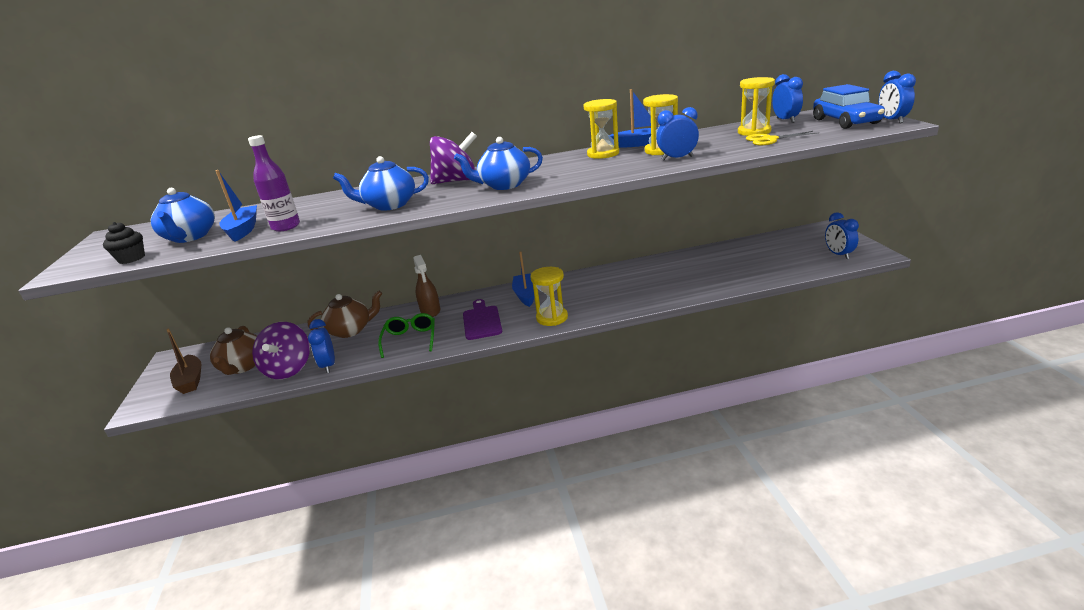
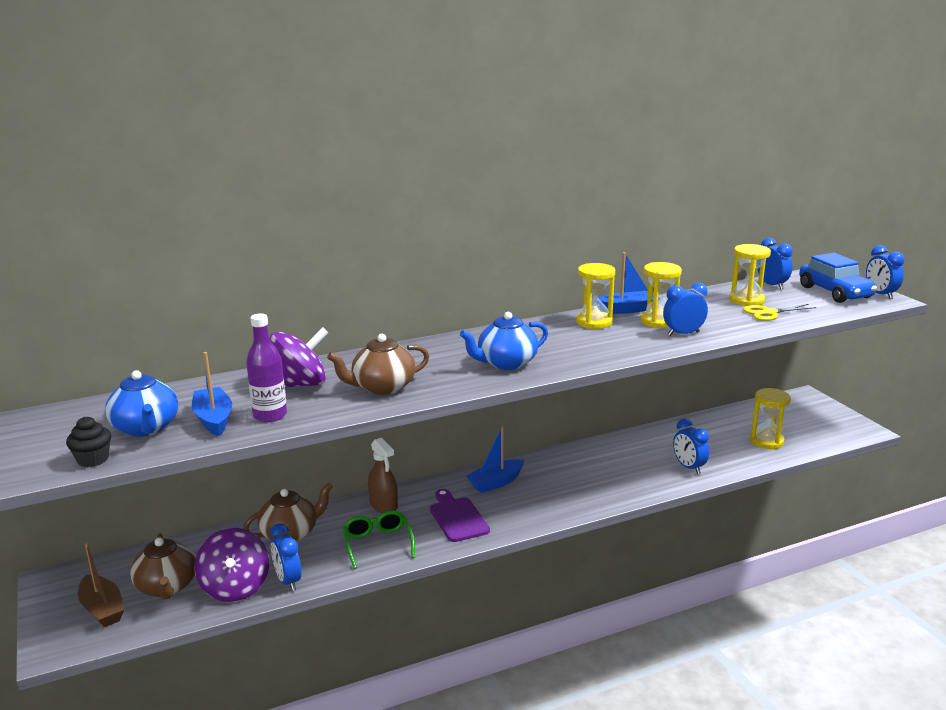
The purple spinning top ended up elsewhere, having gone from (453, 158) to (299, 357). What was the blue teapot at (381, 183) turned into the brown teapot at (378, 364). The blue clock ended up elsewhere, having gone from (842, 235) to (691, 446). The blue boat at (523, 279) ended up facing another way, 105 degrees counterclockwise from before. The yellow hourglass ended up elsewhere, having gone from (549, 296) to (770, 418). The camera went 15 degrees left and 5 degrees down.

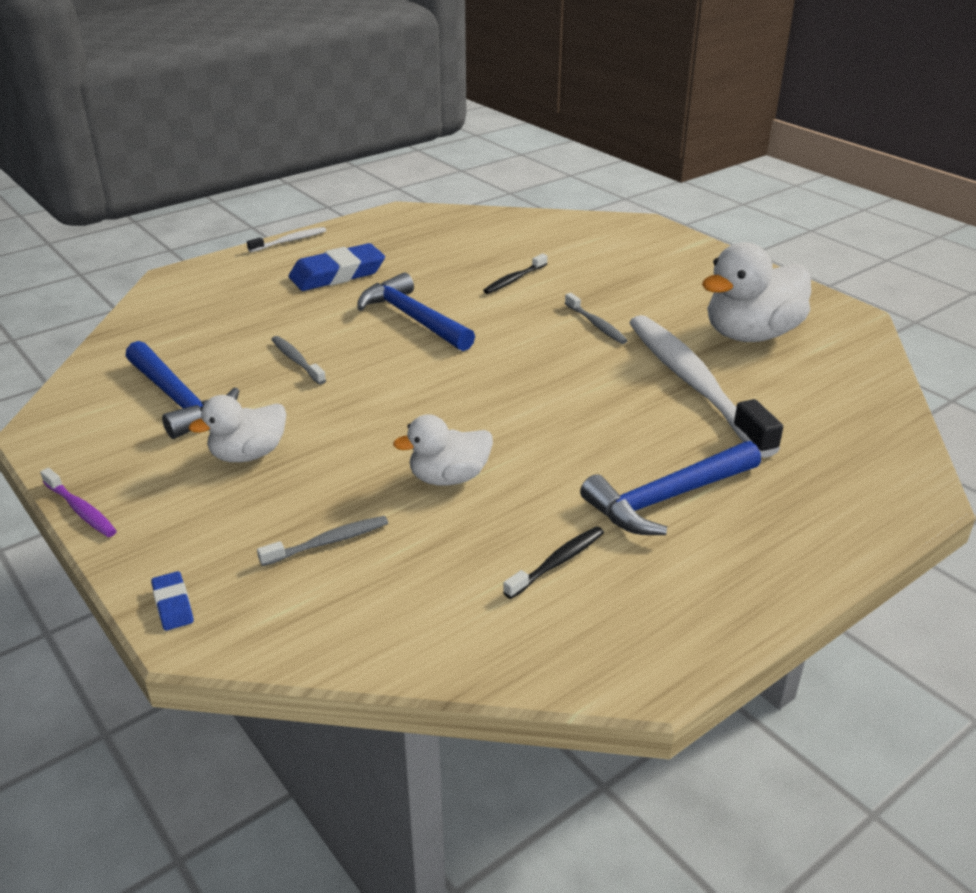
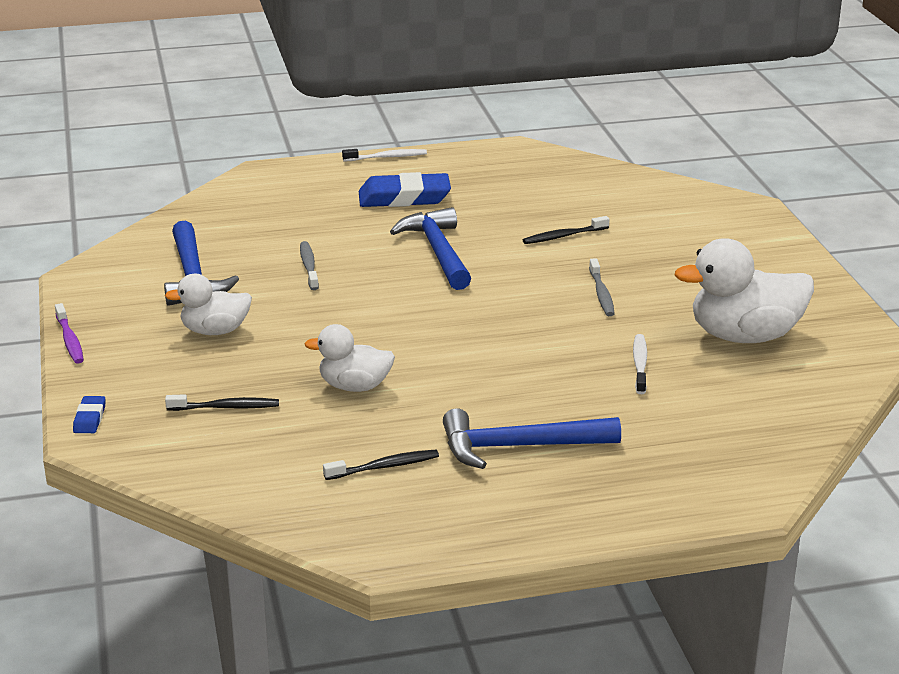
The size of the white toothbrush at (706, 386) changed by a factor of 0.42. What was the grey toothbrush at (322, 541) turned into the black toothbrush at (222, 402). The camera went 25 degrees right and 5 degrees down.

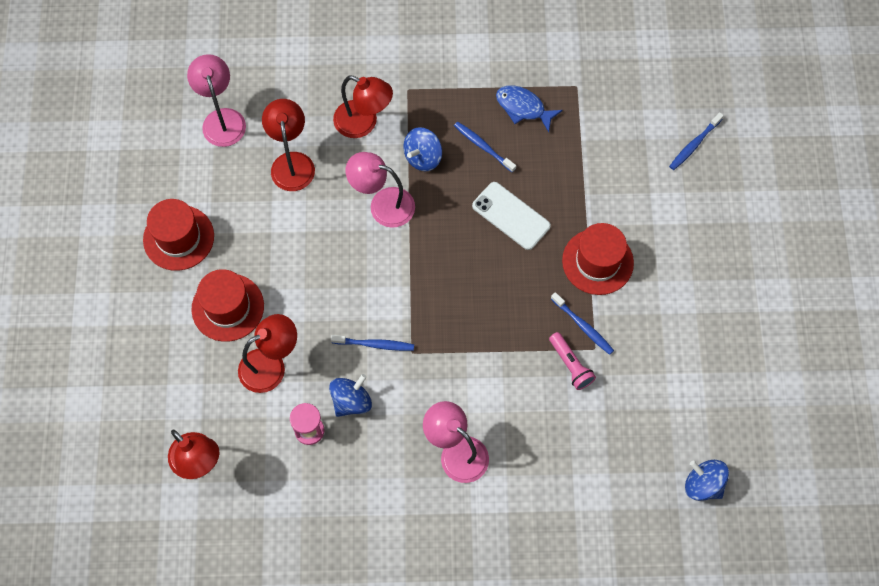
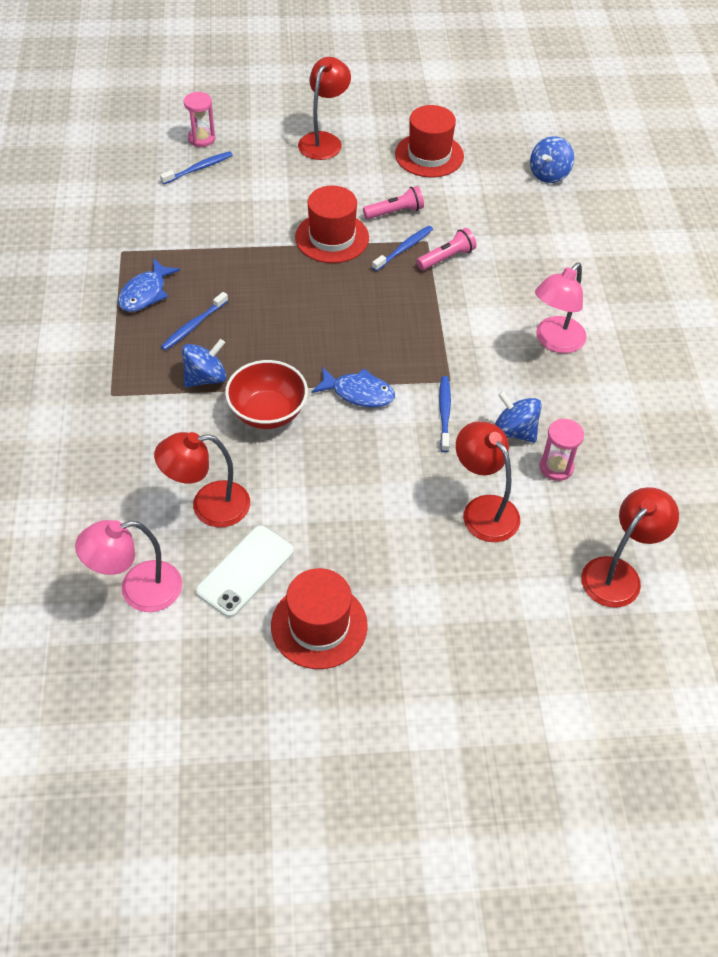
The red lamp ended up elsewhere, having gone from (363, 107) to (324, 108). The blue toothbrush at (696, 141) ended up facing another way, 75 degrees counterclockwise from before. The blue spinning top at (422, 149) ended up facing another way, 75 degrees counterclockwise from before. Where the pink lamp stood at (380, 190), the red bowl came to stand at (266, 394). The white phone ended up elsewhere, having gone from (511, 216) to (245, 571). The red hat ended up elsewhere, having gone from (227, 305) to (429, 141). The second view gained the pink hourglass at (199, 119). The second view gained the pink flashlight at (393, 202). The second view gained the blue fish at (353, 387). The camera went 95 degrees left and 15 degrees down.

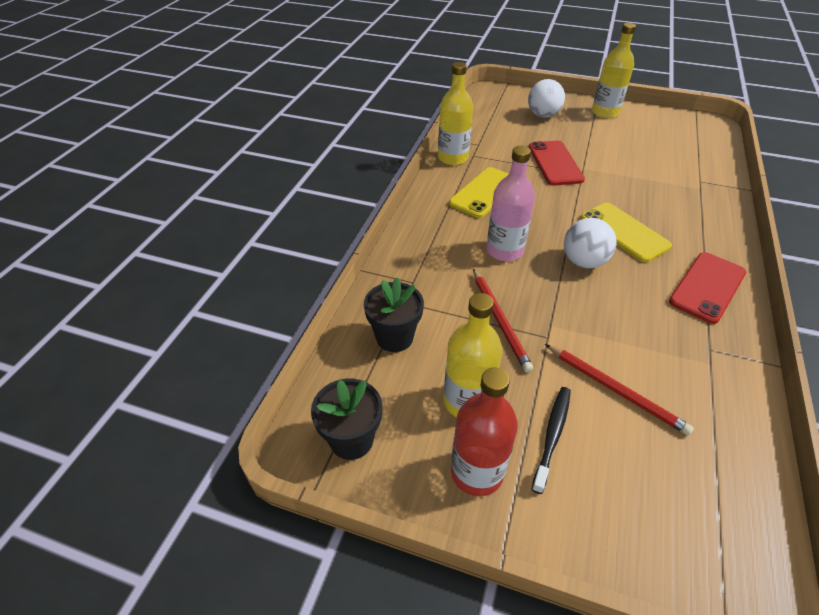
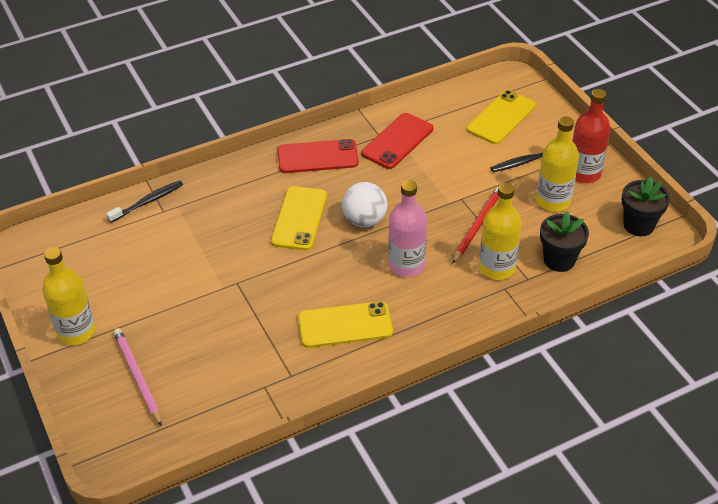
The yellow bottle ended up elsewhere, having gone from (455, 113) to (500, 231). Where the white ball stood at (546, 98), the pink pencil came to stand at (138, 377). The red phone ended up elsewhere, having gone from (557, 163) to (397, 141). The second view lost the red pencil at (619, 390). The second view gained the yellow phone at (501, 117). The second view gained the black toothbrush at (144, 201). The camera went 135 degrees left and 0 degrees up.

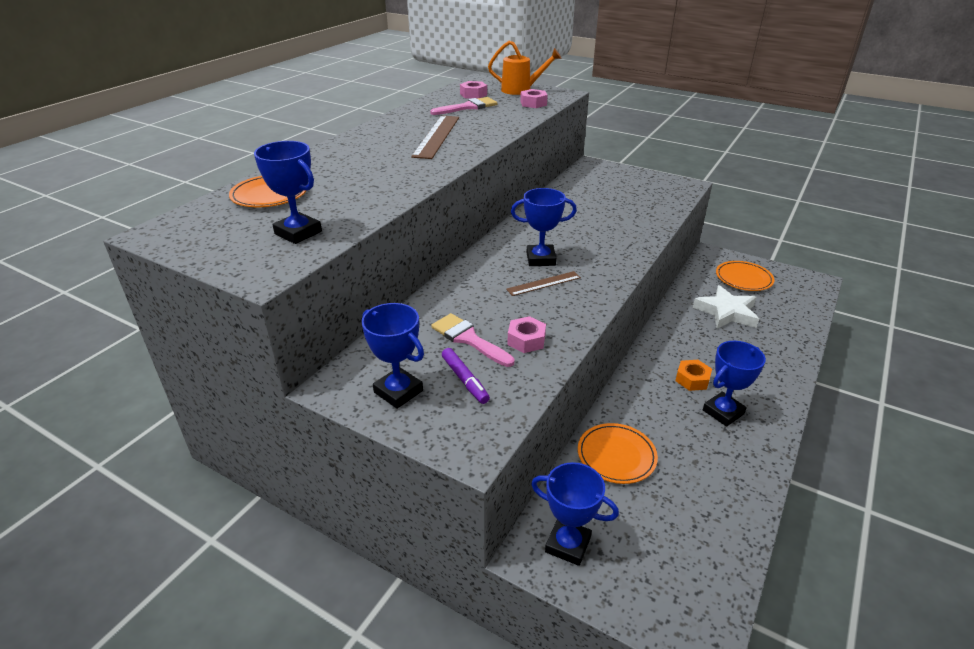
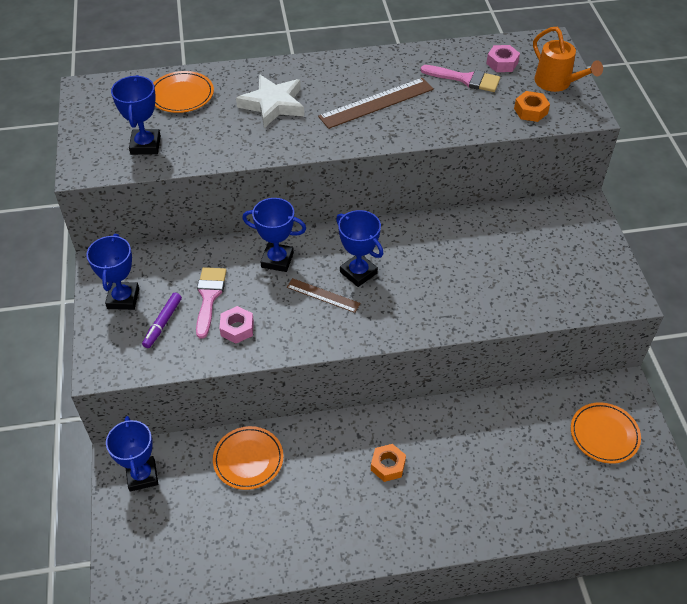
What was the pink nut at (534, 98) turned into the orange nut at (532, 106). The white star ended up elsewhere, having gone from (726, 307) to (270, 101). The blue trophy ended up elsewhere, having gone from (734, 384) to (274, 235). The camera went 50 degrees right and 15 degrees up.

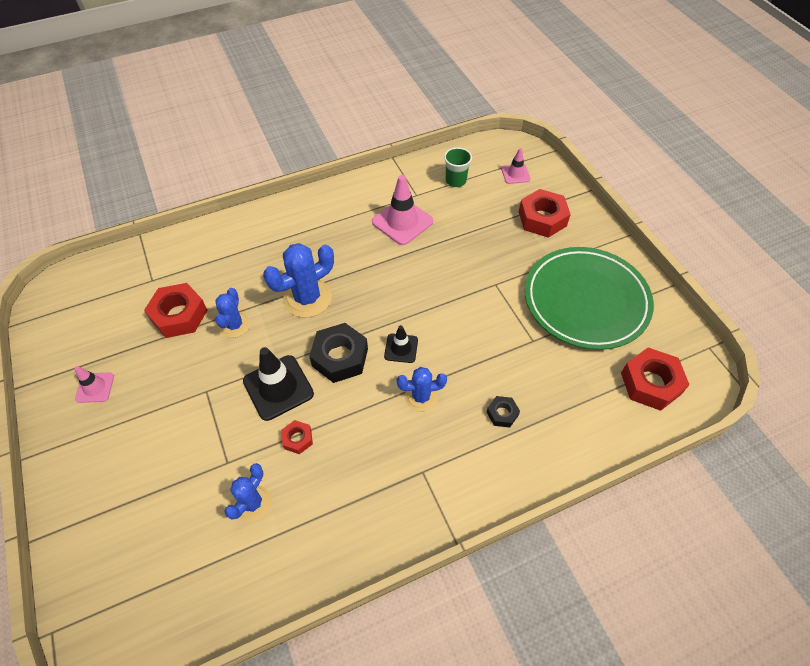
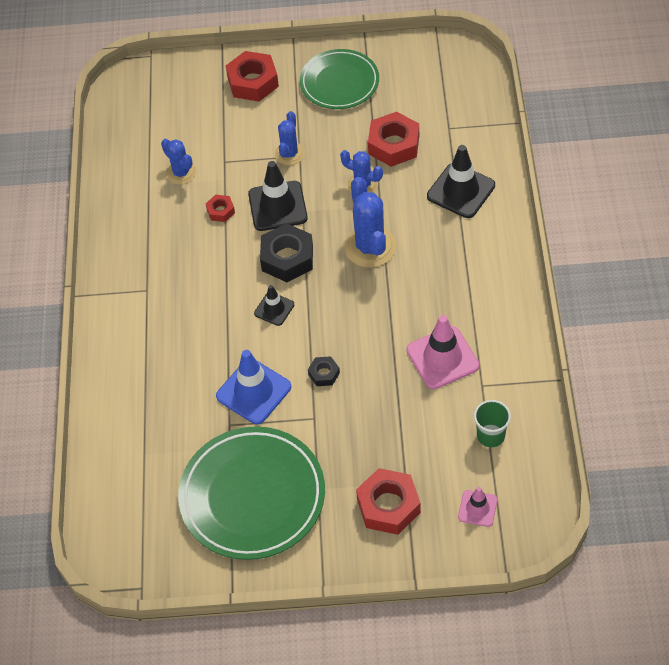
The red nut ended up elsewhere, having gone from (655, 379) to (252, 76). Where the pink traffic cone stood at (94, 384), the green plate came to stand at (339, 79). The blue cactus ended up elsewhere, having gone from (422, 389) to (290, 138). The black nut ended up elsewhere, having gone from (503, 411) to (324, 371). The second view gained the black traffic cone at (461, 181). The second view gained the blue traffic cone at (253, 387). The camera went 115 degrees right and 0 degrees up.

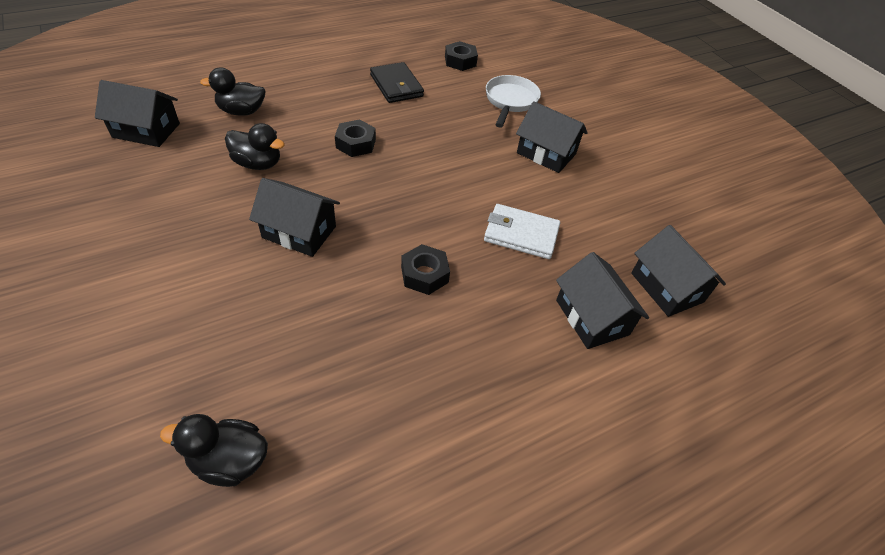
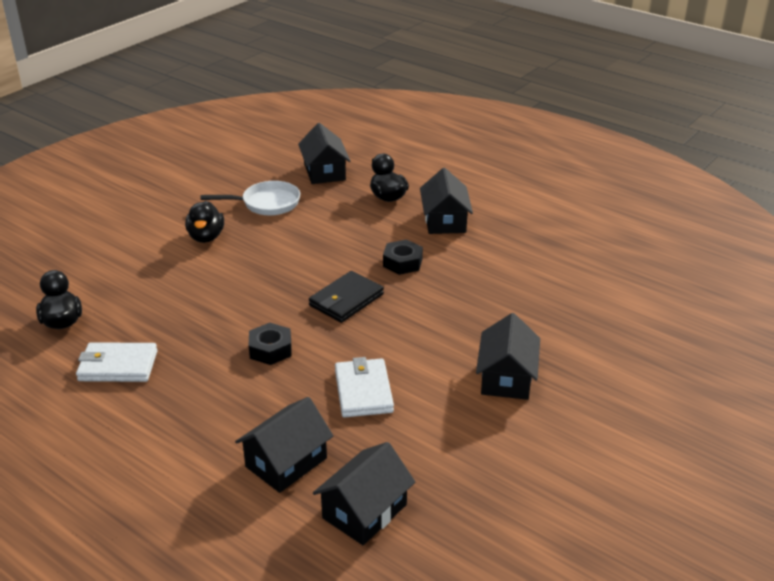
The second view lost the black nut at (461, 56). The black wallet ended up elsewhere, having gone from (397, 82) to (346, 297). The white pan ended up elsewhere, having gone from (513, 101) to (250, 198). The black duck ended up elsewhere, having gone from (255, 146) to (204, 222). The black house ended up elsewhere, having gone from (294, 217) to (446, 201). The second view gained the white wallet at (117, 362). The camera went 70 degrees right and 15 degrees down.

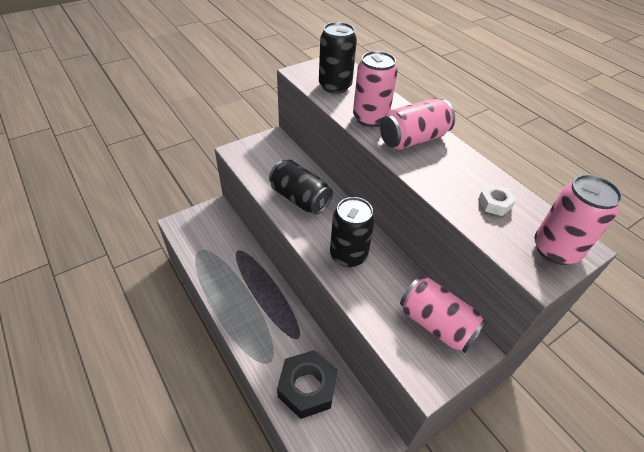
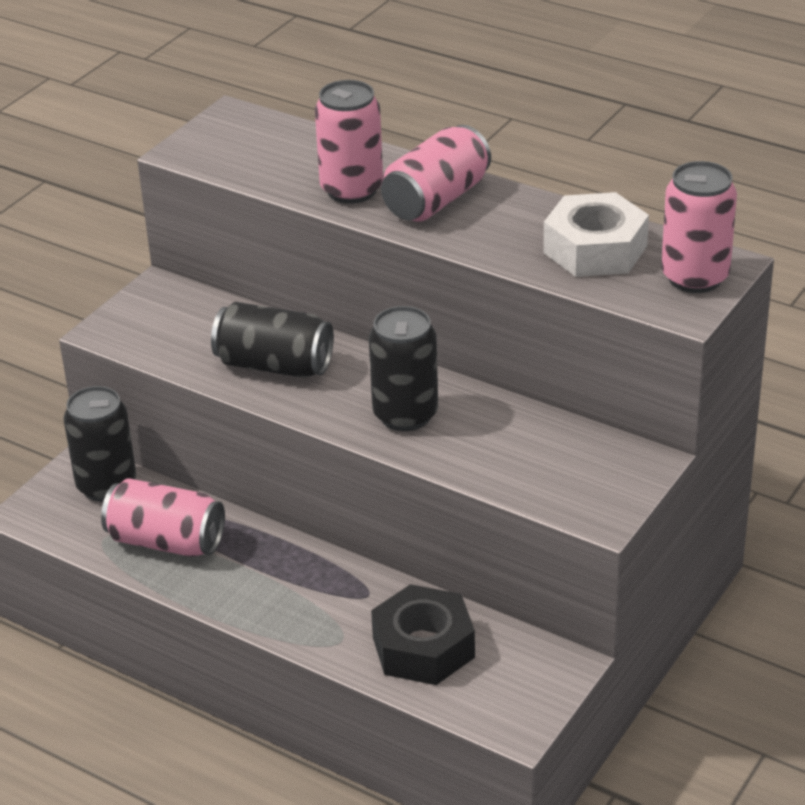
The black can ended up elsewhere, having gone from (338, 58) to (100, 444). The size of the white nut at (497, 200) changed by a factor of 2.06. The pink can ended up elsewhere, having gone from (443, 315) to (163, 517). The camera went 20 degrees left and 10 degrees down.

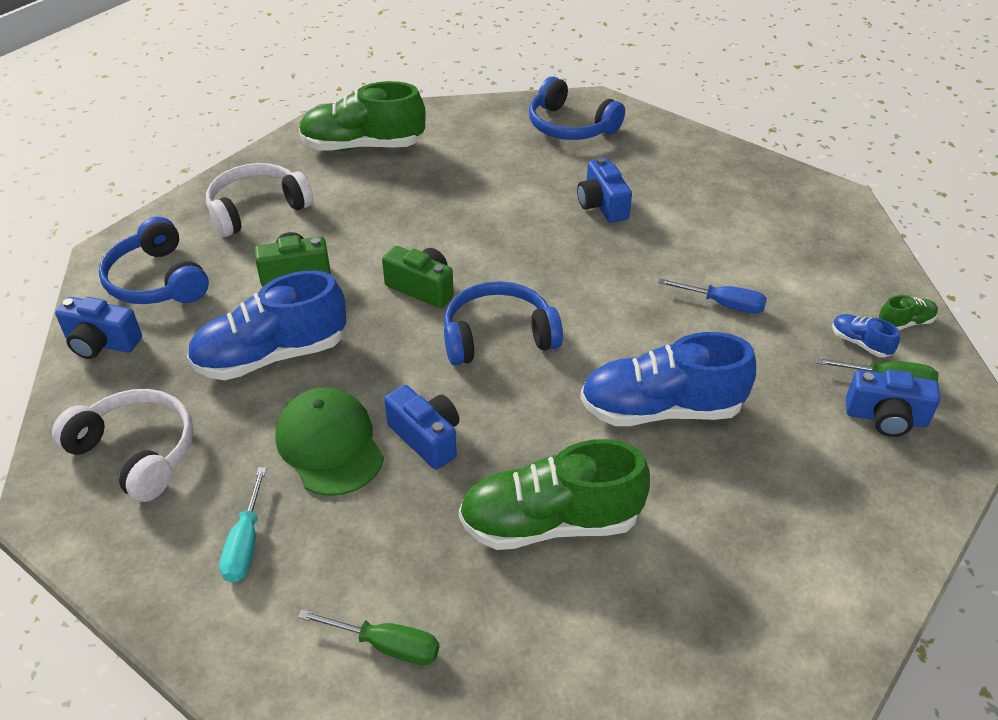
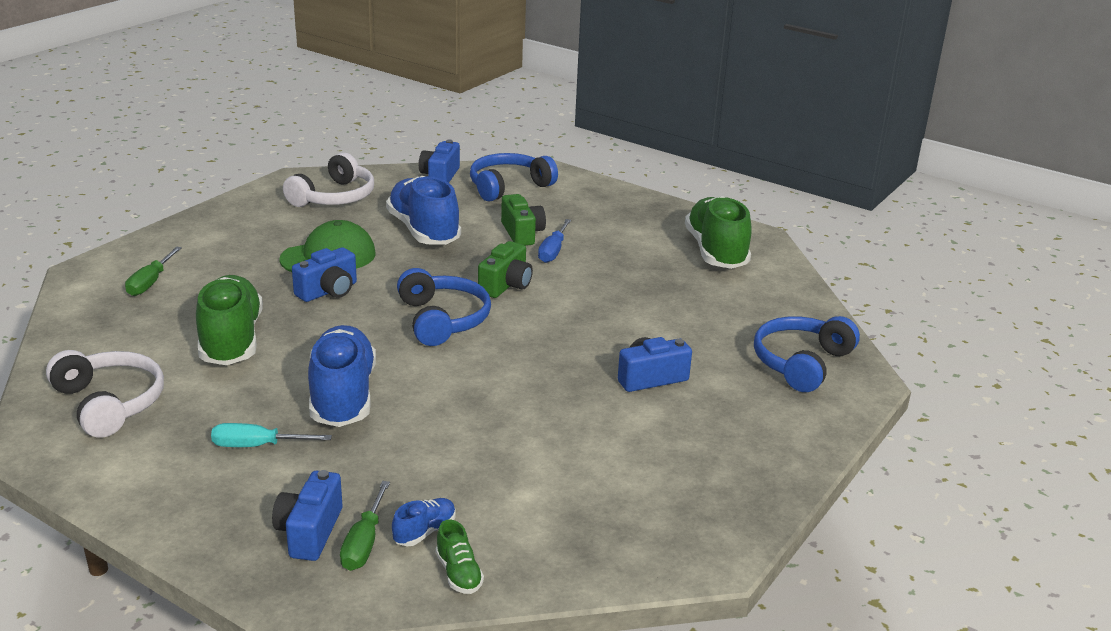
The white headphones ended up elsewhere, having gone from (259, 200) to (105, 394). The blue screwdriver ended up elsewhere, having gone from (712, 296) to (554, 241). The turquoise screwdriver ended up elsewhere, having gone from (243, 525) to (271, 435). The camera went 85 degrees right and 15 degrees down.

